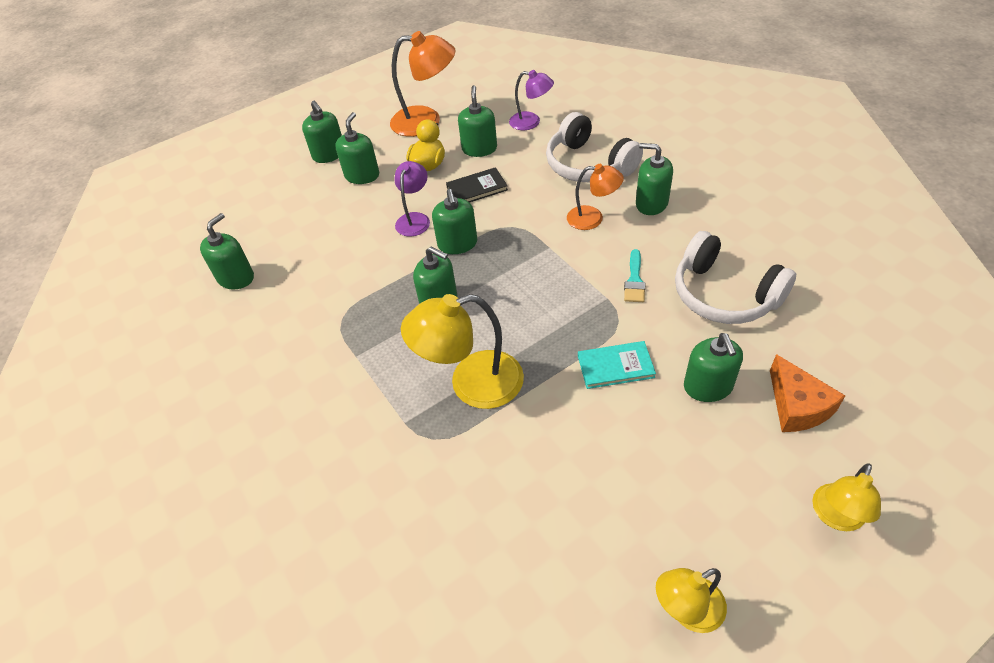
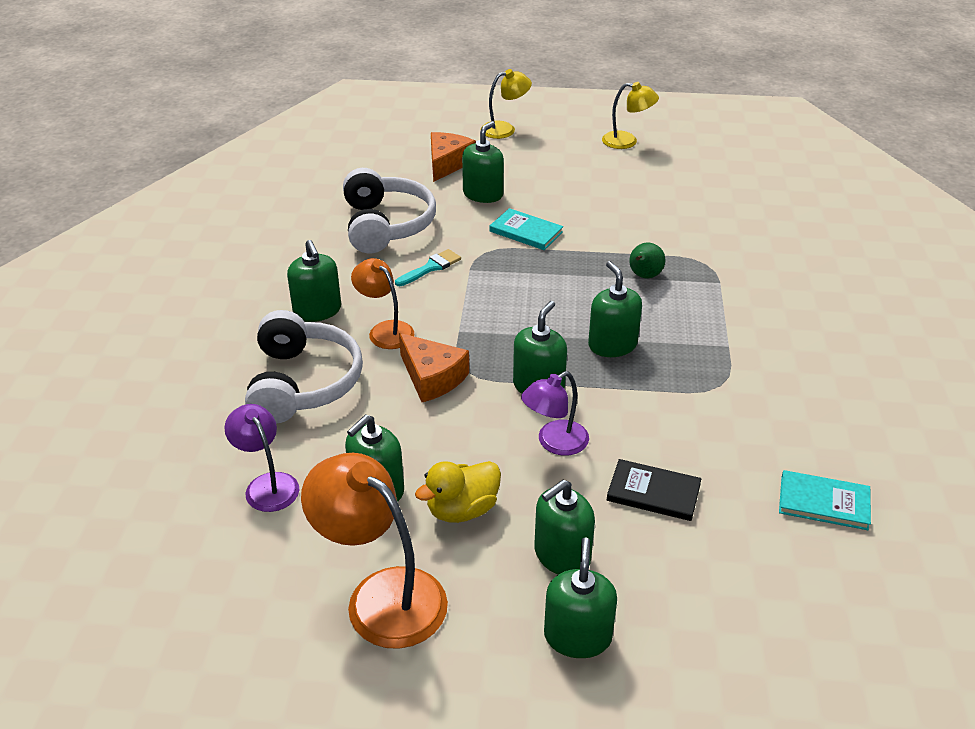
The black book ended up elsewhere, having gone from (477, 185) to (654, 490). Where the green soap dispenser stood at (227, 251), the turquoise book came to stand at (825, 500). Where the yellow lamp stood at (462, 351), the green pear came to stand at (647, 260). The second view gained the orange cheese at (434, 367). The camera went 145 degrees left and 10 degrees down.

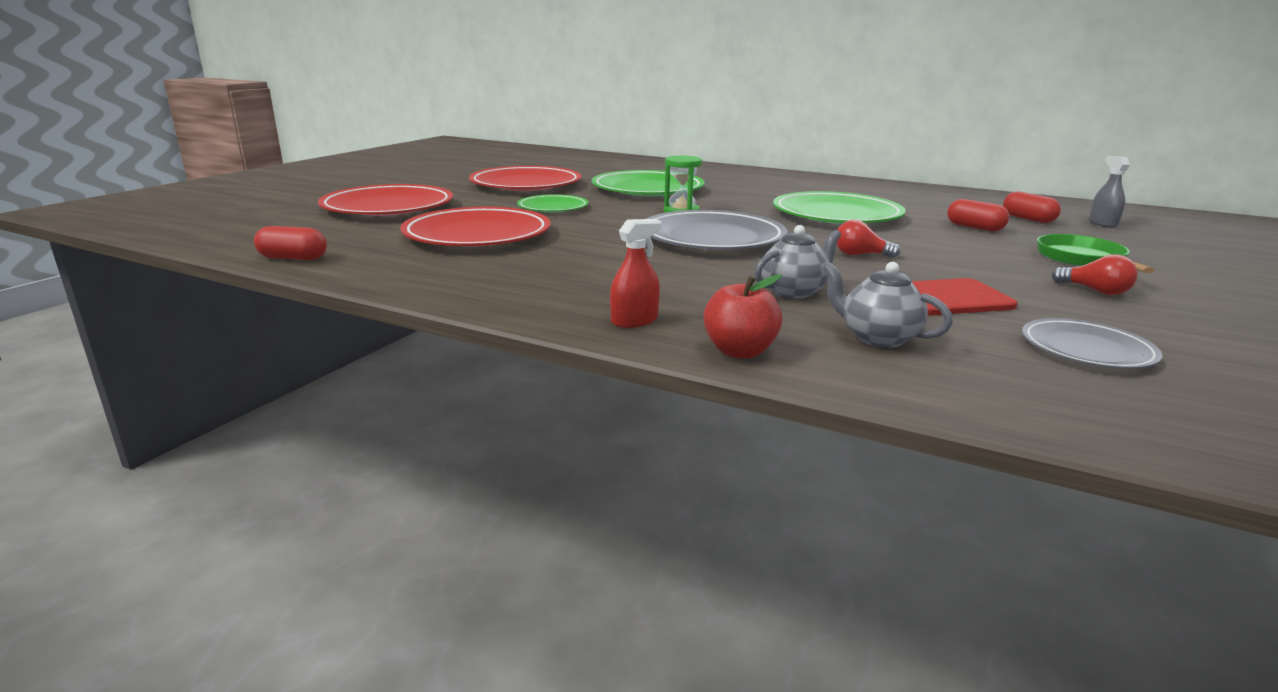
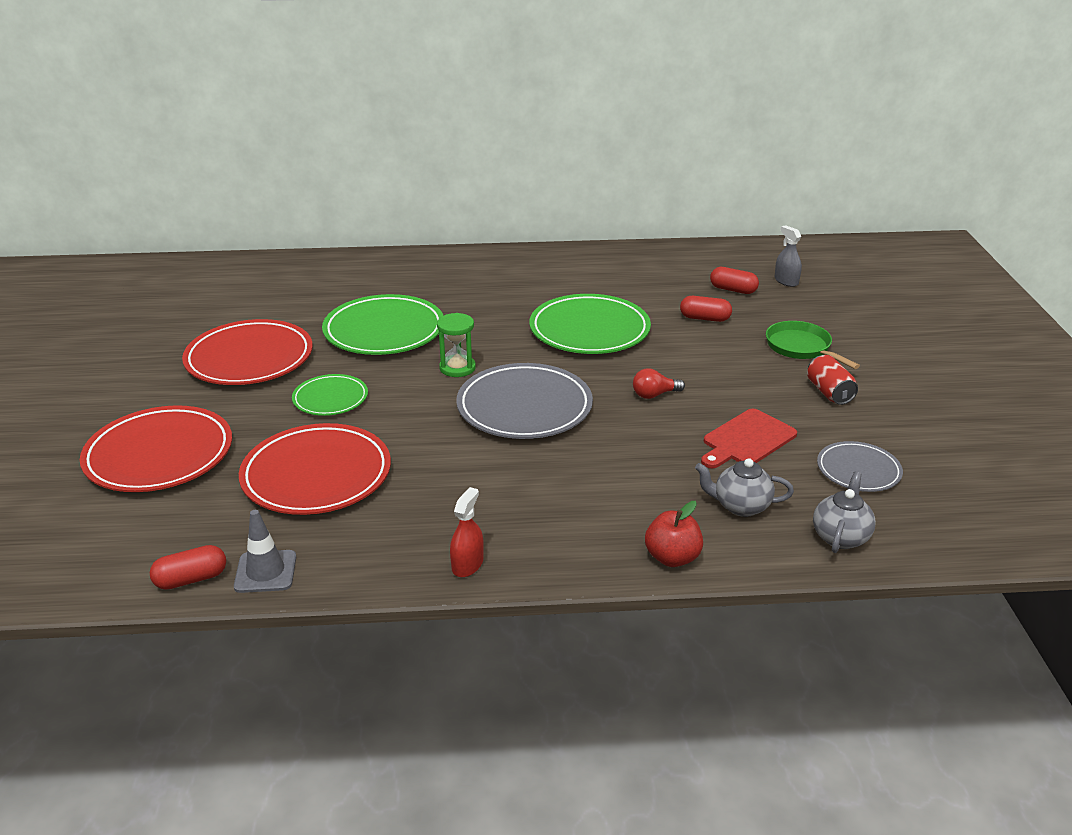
The red spray bottle ended up elsewhere, having gone from (635, 273) to (467, 532). The grey teapot ended up elsewhere, having gone from (797, 262) to (844, 512). Where the red light bulb stood at (1094, 274), the red can came to stand at (832, 380). The second view gained the grey traffic cone at (265, 551). The camera went 30 degrees left and 10 degrees up.

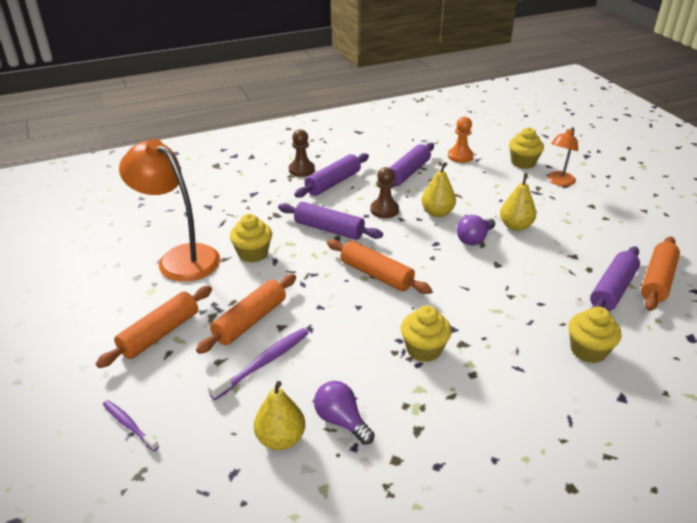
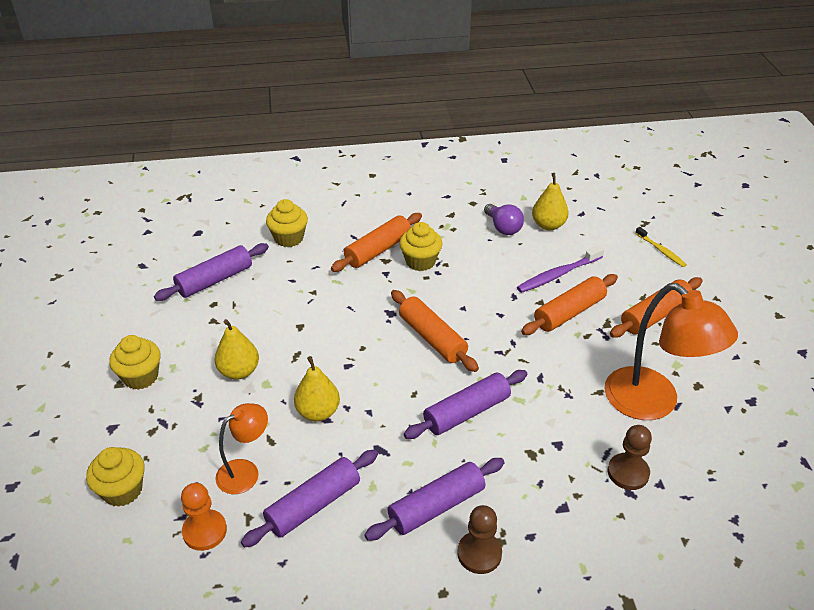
The orange lamp ended up elsewhere, having gone from (562, 156) to (241, 448). The brown pawn ended up elsewhere, having gone from (384, 192) to (630, 457). The purple rolling pin at (330, 221) ended up facing another way, 75 degrees counterclockwise from before. The yellow cupcake ended up elsewhere, having gone from (251, 238) to (135, 362). The second view lost the purple light bulb at (476, 230). The orange rolling pin ended up elsewhere, having gone from (660, 273) to (376, 242). What was the purple toothbrush at (131, 425) turned into the yellow toothbrush at (661, 247). The camera went 165 degrees left and 5 degrees up.

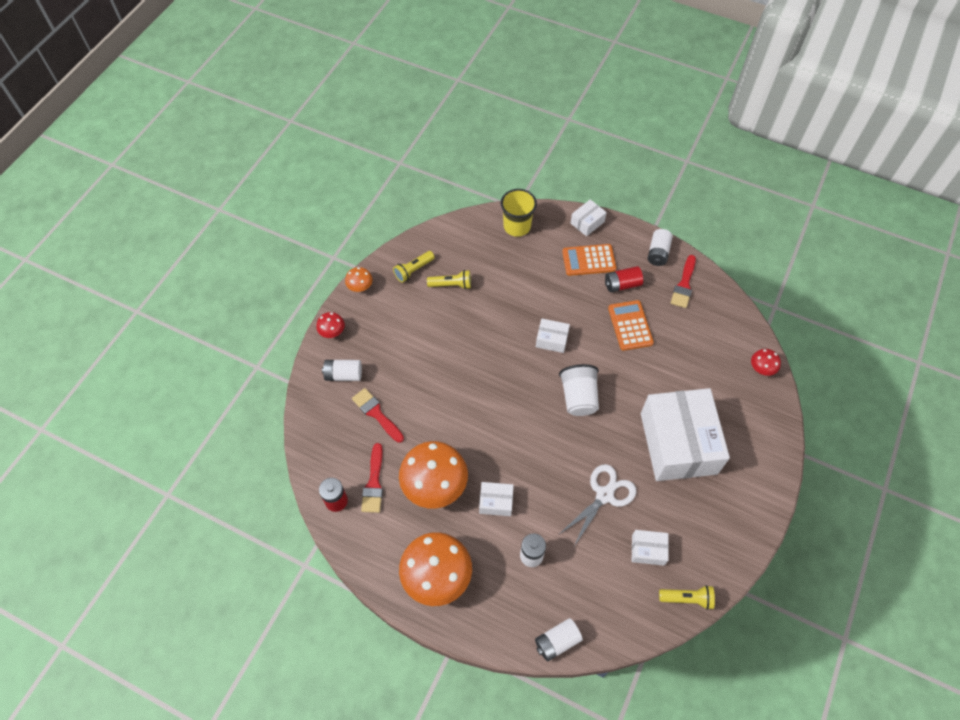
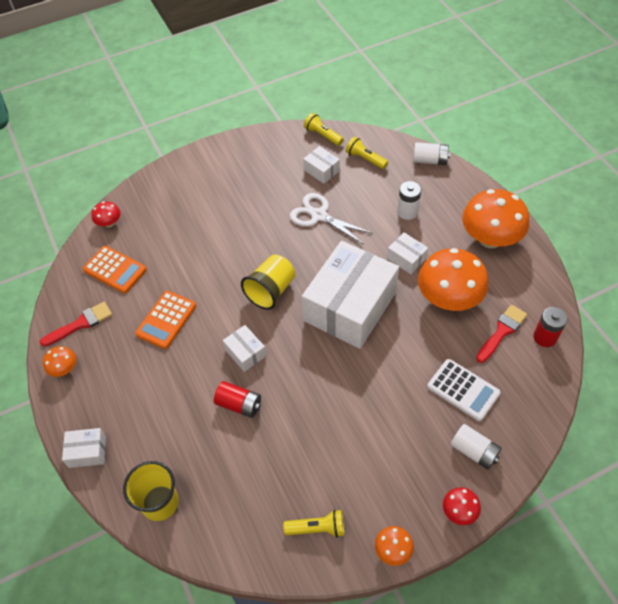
Where the white battery stood at (660, 247), the orange mushroom came to stand at (59, 361). The orange calculator ended up elsewhere, having gone from (589, 260) to (115, 269). The red battery ended up elsewhere, having gone from (624, 279) to (237, 399). The yellow flashlight ended up elsewhere, having gone from (449, 279) to (367, 153). What was the white cup at (579, 390) turned into the yellow cup at (268, 282). Where the red brush stood at (378, 415), the white calculator came to stand at (464, 390). The white box ended up elsewhere, having gone from (685, 434) to (350, 295). The white scissors at (599, 505) ended up facing another way, 45 degrees clockwise from before. The camera went 140 degrees left and 5 degrees down.

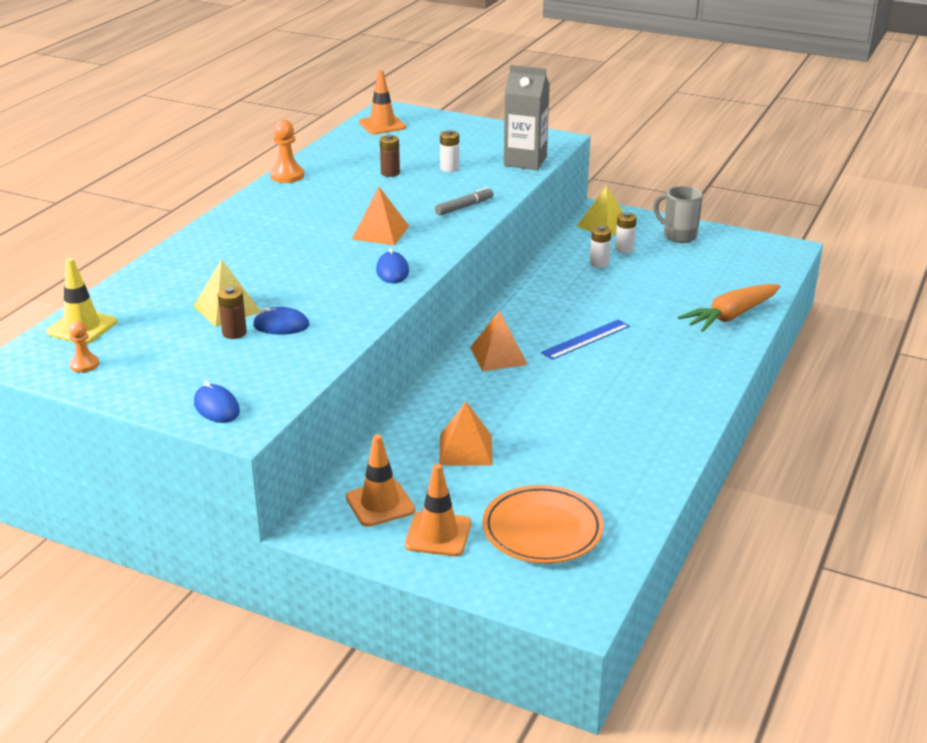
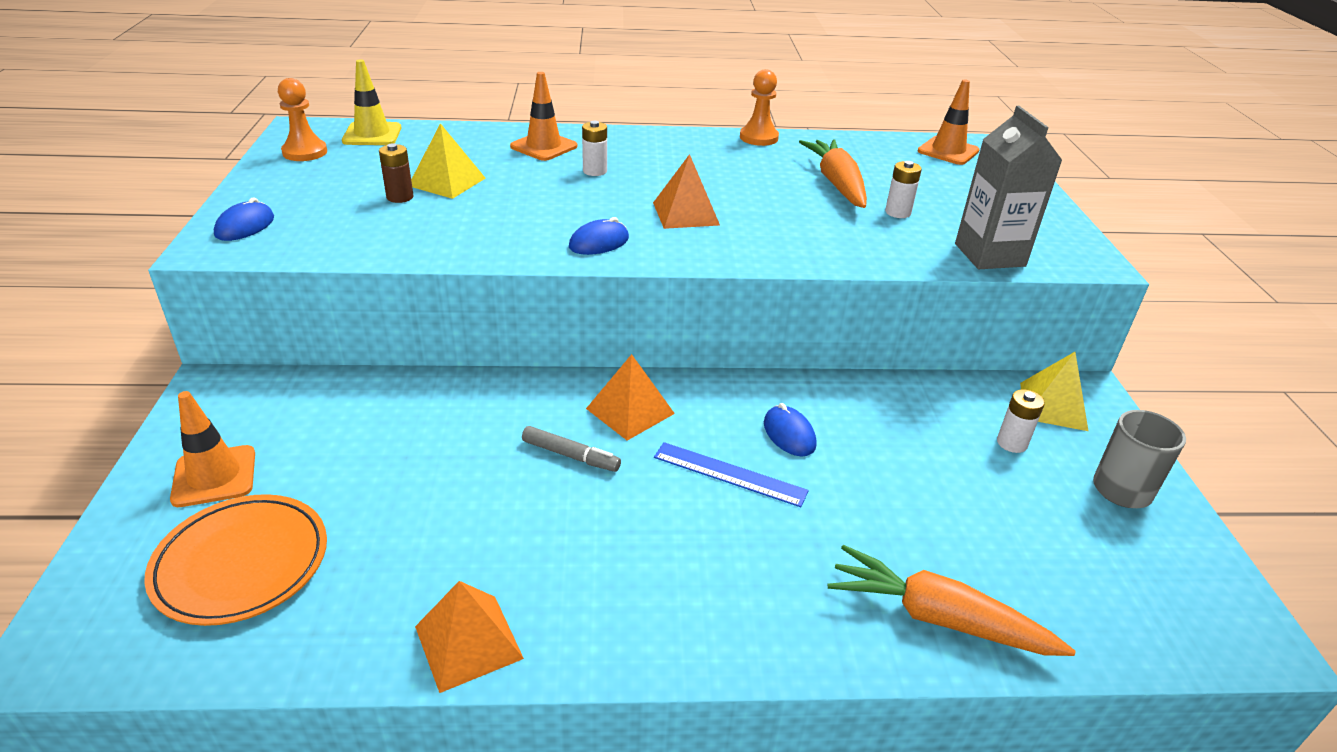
Where the brown battery stood at (390, 155), the orange carrot came to stand at (833, 173). The grey marker ended up elsewhere, having gone from (464, 201) to (571, 449). The white battery ended up elsewhere, having gone from (600, 247) to (594, 148). The blue mouse ended up elsewhere, having gone from (281, 321) to (790, 429). The size of the orange pawn at (84, 347) changed by a factor of 1.56. The orange pyramid ended up elsewhere, having gone from (466, 434) to (469, 637). The orange traffic cone ended up elsewhere, having gone from (380, 480) to (543, 116). The camera went 60 degrees right and 5 degrees up.

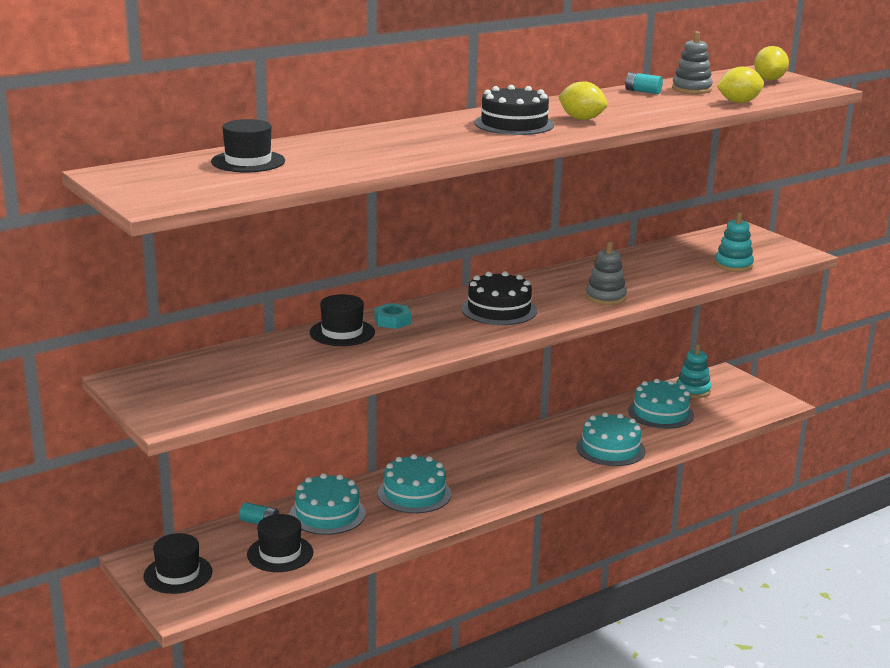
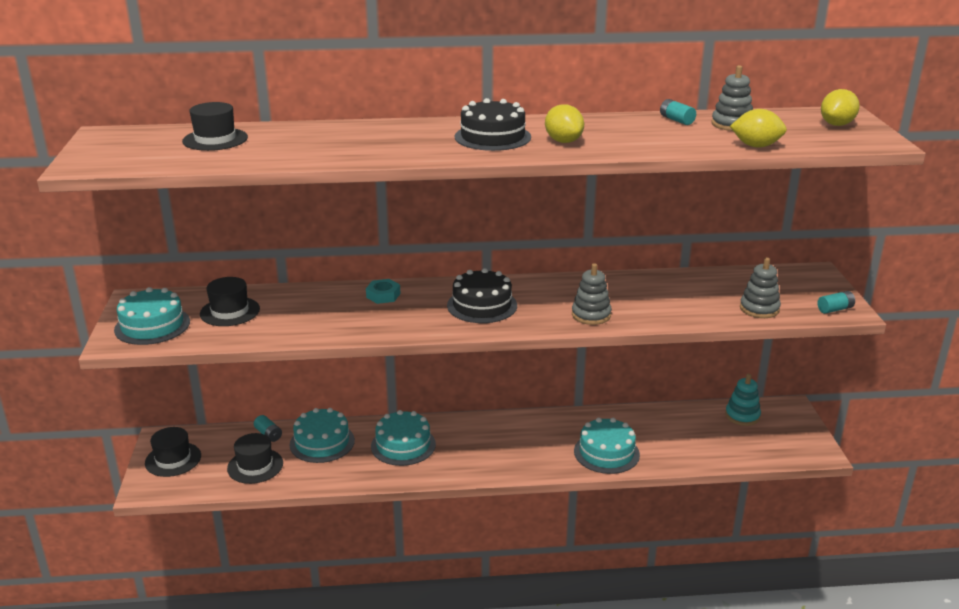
What was the turquoise stacking toy at (734, 242) turned into the grey stacking toy at (760, 288). The black hat ended up elsewhere, having gone from (342, 320) to (230, 301). The turquoise cake ended up elsewhere, having gone from (661, 404) to (152, 316). The second view gained the turquoise battery at (836, 302). The camera went 30 degrees right and 5 degrees up.

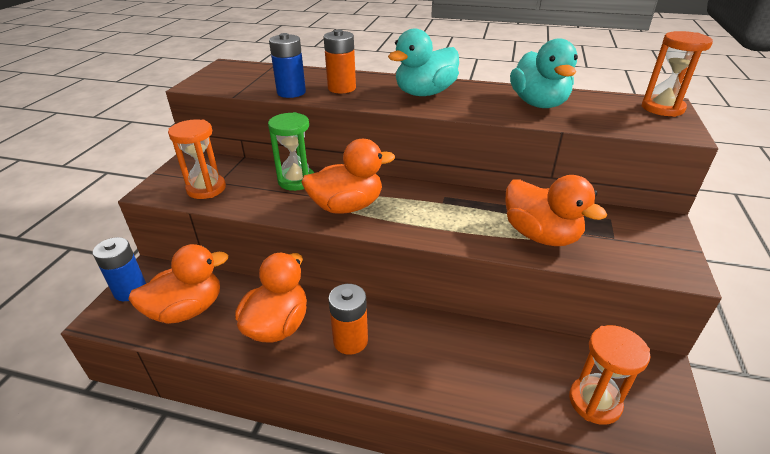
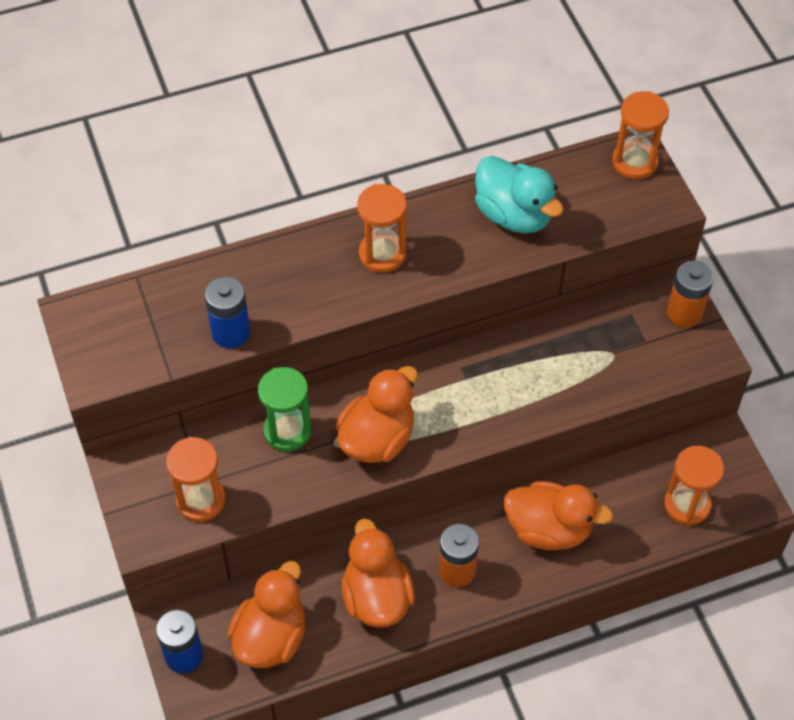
Where the turquoise duck stood at (423, 62), the orange hourglass came to stand at (382, 228). The orange battery ended up elsewhere, having gone from (340, 61) to (690, 294). The orange duck ended up elsewhere, having gone from (556, 210) to (558, 515). The camera went 35 degrees left and 20 degrees up.

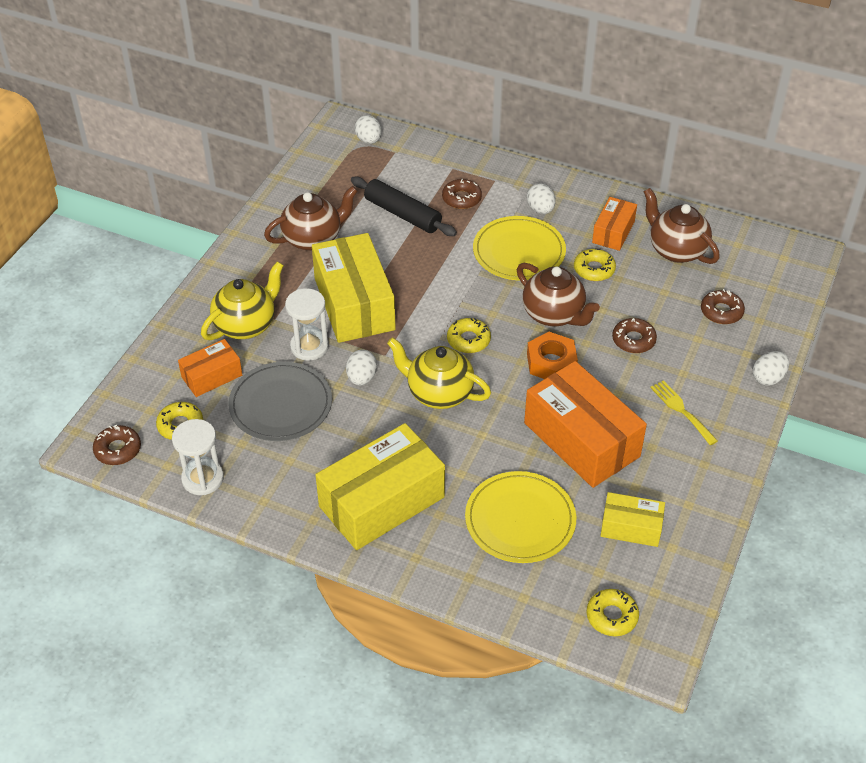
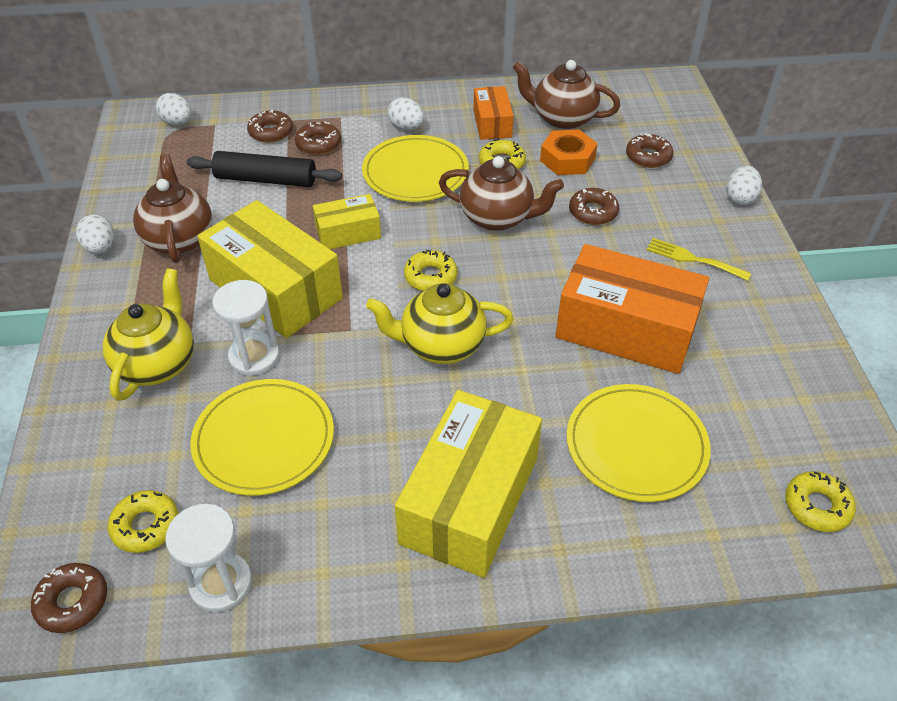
The brown teapot at (311, 218) ended up facing another way, 45 degrees counterclockwise from before. The orange nut ended up elsewhere, having gone from (552, 355) to (569, 152). The second view lost the orange box at (210, 368). The white egg ended up elsewhere, having gone from (361, 367) to (95, 234). What was the grey plate at (280, 401) turned into the yellow plate at (262, 437). The yellow box ended up elsewhere, having gone from (632, 519) to (347, 221). The second view gained the brown donut at (270, 126). The camera went 30 degrees left and 0 degrees up.

